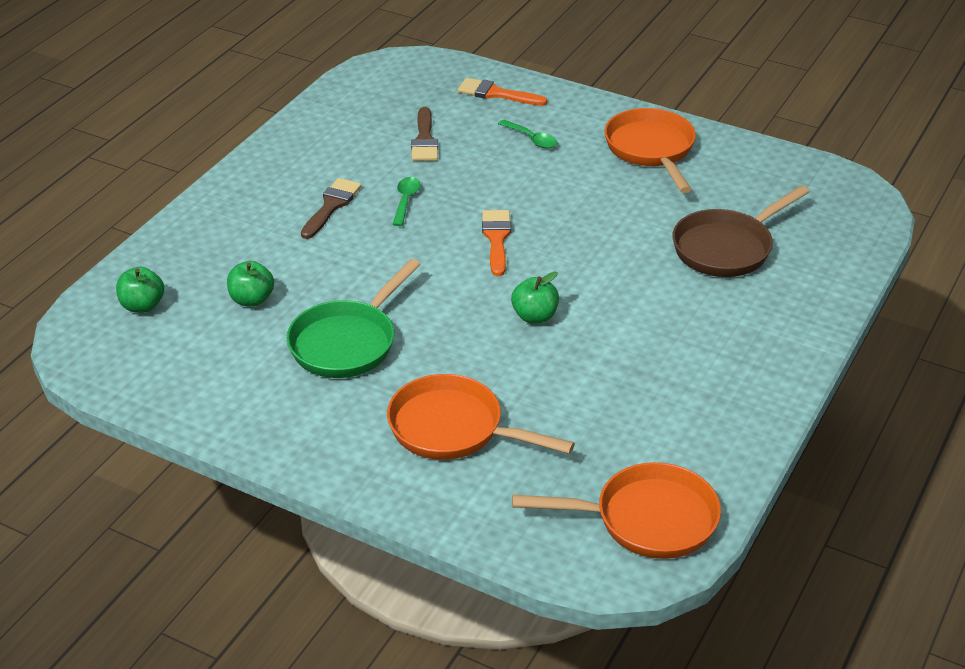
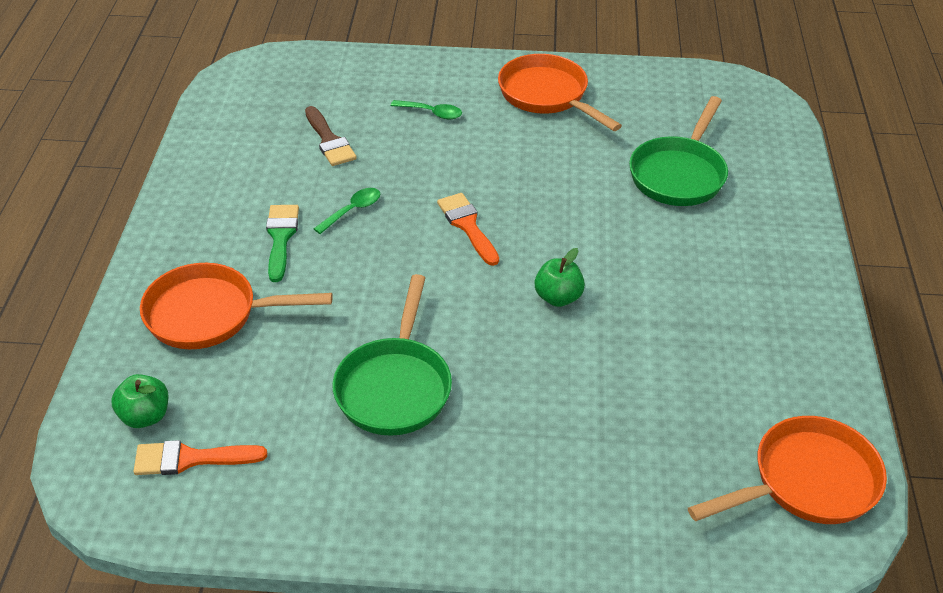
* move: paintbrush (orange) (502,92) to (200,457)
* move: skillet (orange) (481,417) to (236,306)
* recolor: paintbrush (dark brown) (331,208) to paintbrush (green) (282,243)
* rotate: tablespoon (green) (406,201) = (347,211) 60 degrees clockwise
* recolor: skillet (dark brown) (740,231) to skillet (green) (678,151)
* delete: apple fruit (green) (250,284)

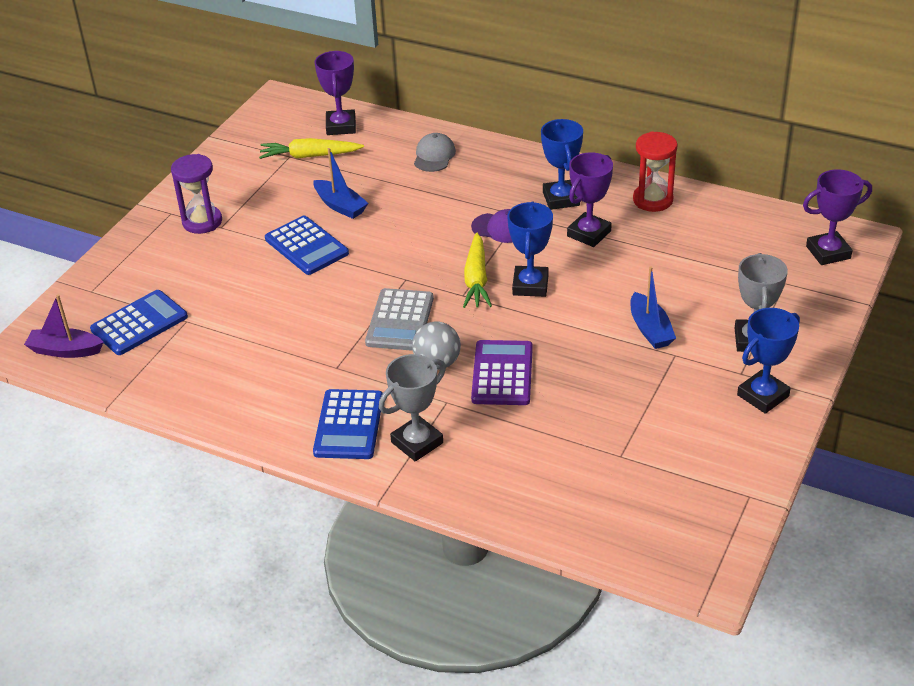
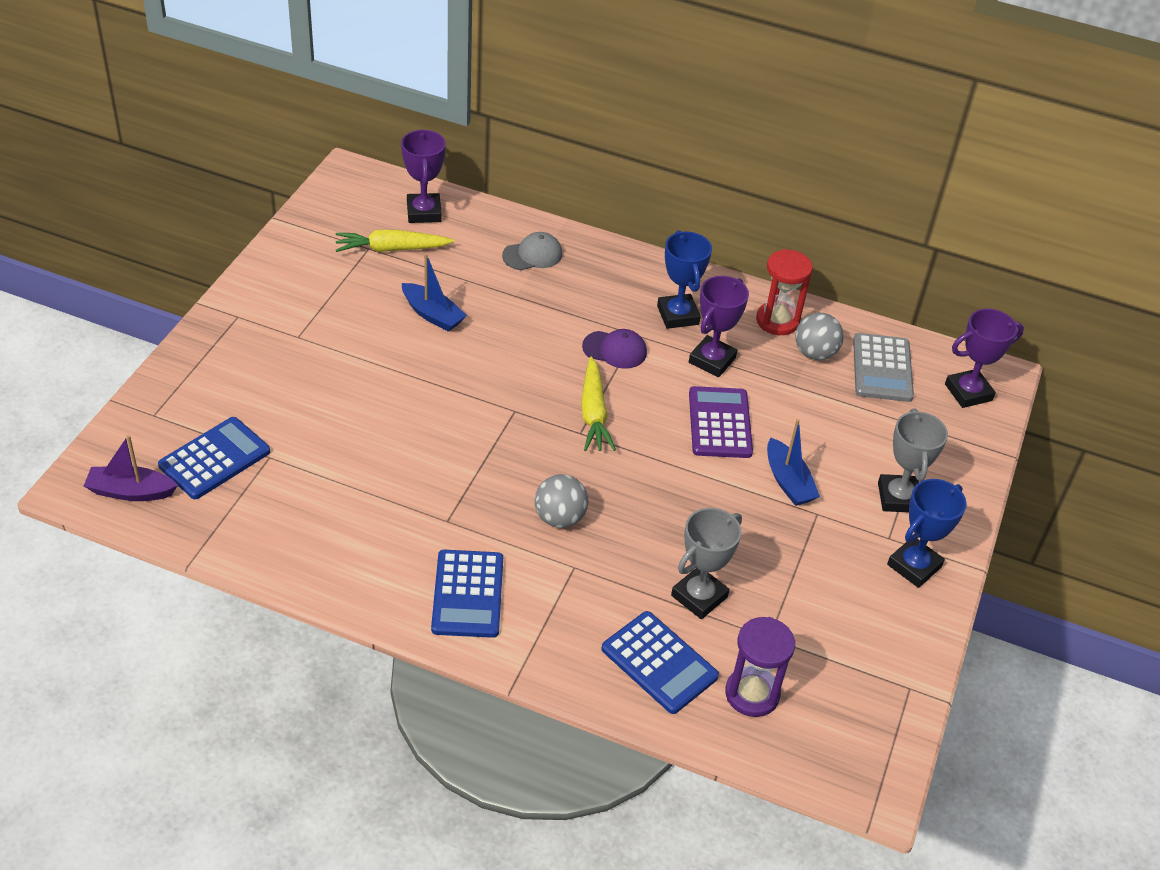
* rotate: baseball cap (ash-grey) (435,152) = (532,251) 60 degrees clockwise
* move: adding machine (royal blue) (307,245) to (660,662)
* move: prize cup (ash-grey) (412,408) to (706,563)
* move: adding machine (royal purple) (502,372) to (721,422)
* move: sandglass (royal purple) (196,194) to (760,667)
* insert: sphere (ash-grey) (819,336)
* move: adding machine (ash-grey) (399,319) to (883,367)
* delete: prize cup (royal blue) (530,249)

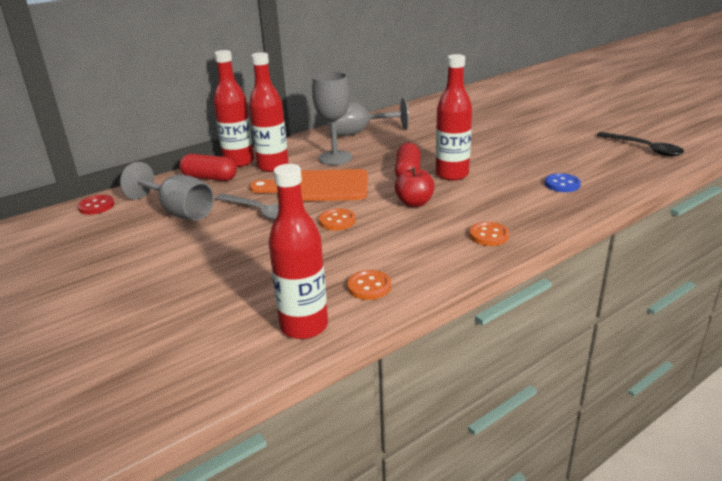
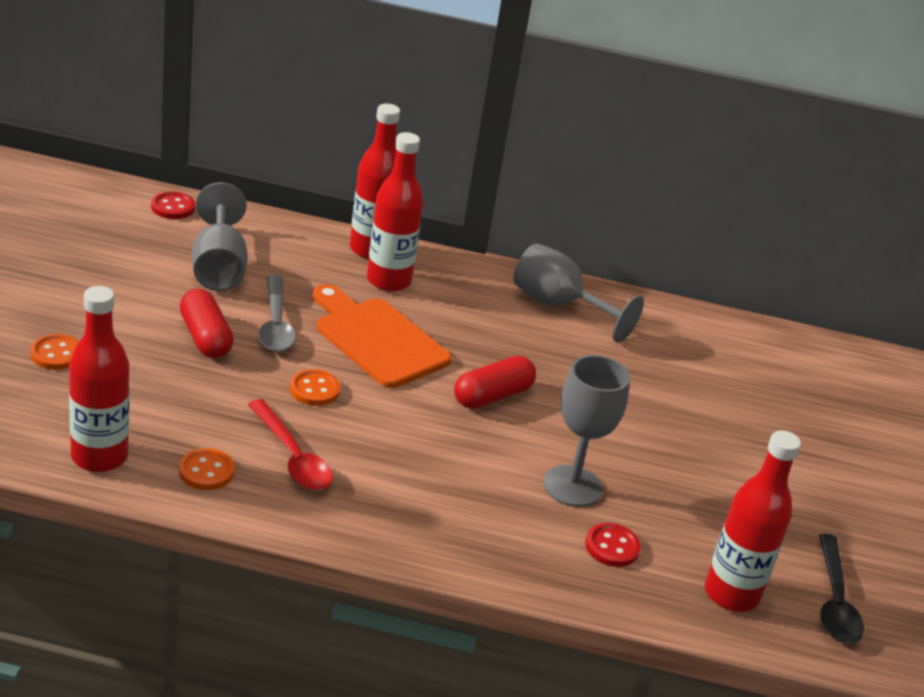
* move: button (orange) (489,234) to (54,352)
* move: pill (red) (208,167) to (207,323)
* insert: tablespoon (red) (290,444)
* move: wine glass (ash-grey) (332,118) to (586,431)
* recolor: button (royal blue) (563,182) to button (red) (613,545)
* move: flask (red) (454,117) to (753,521)
* delete: apple fruit (red) (414,187)

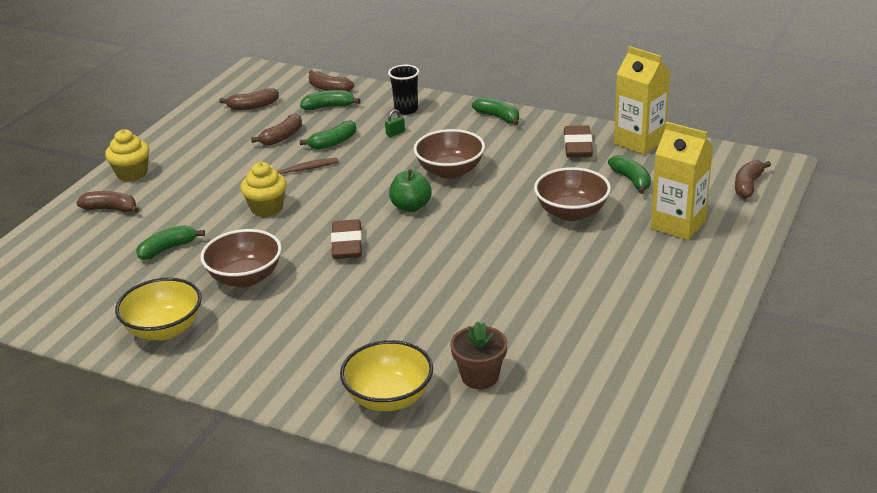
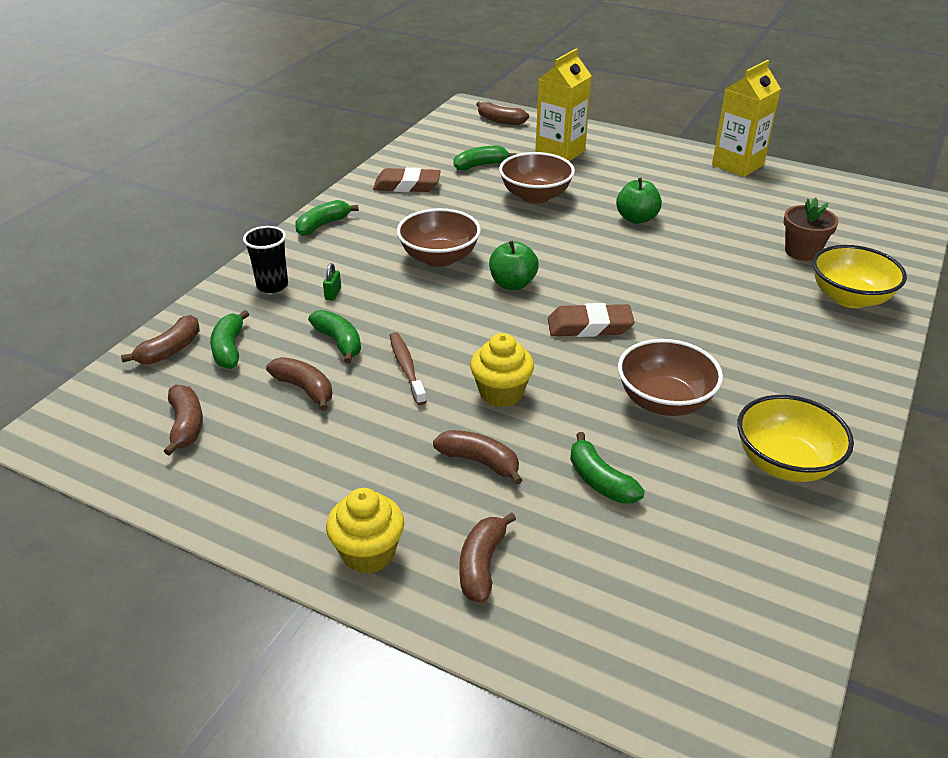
* rotate: small lock (green) (395,123) = (332,282) 45 degrees clockwise
* insert: banana fruit (dark brown) (477,457)
* insert: apple fruit (green) (639,201)
* move: carton (golden) (642,100) to (746,118)

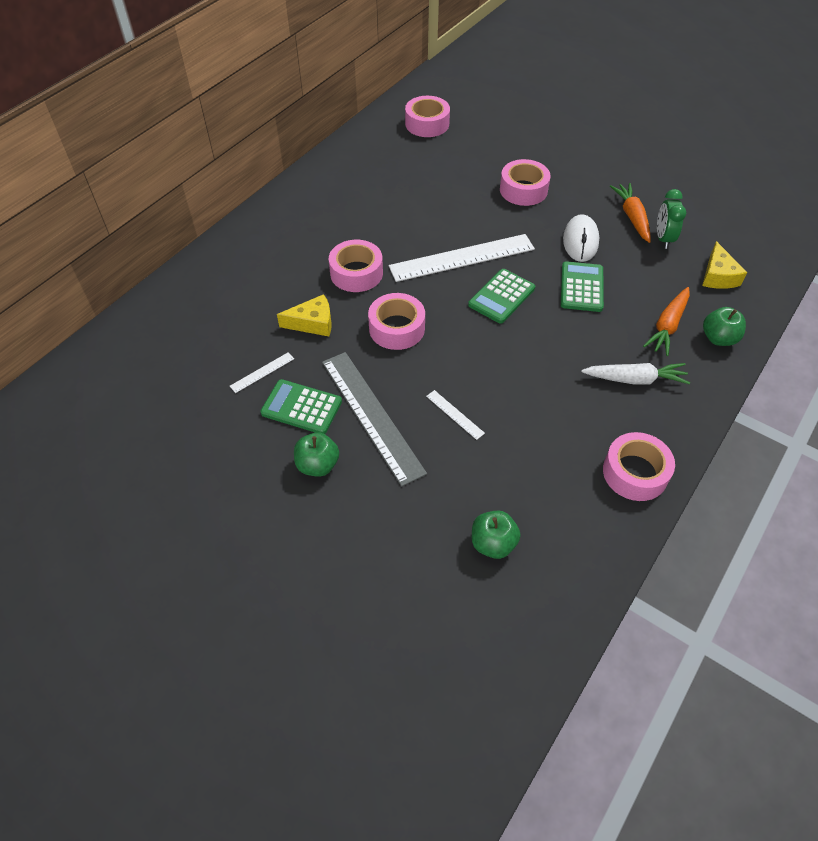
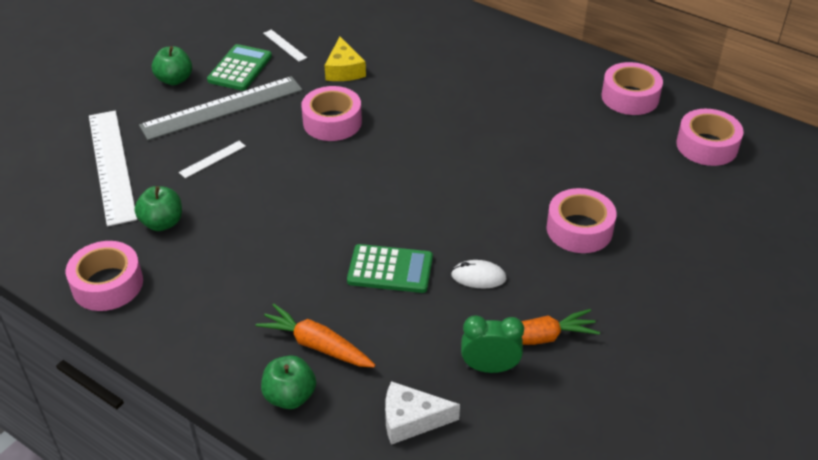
* move: ruler (snow-white) (462,258) to (113,168)
* move: apple fruit (green) (496,534) to (158,208)
* recolor: cheese (golden) (724,265) to cheese (snow-white) (422,413)
* resize: PC mouse (snow-white) (581,238) = (479,274) x0.65
* move: sticky tape (rosy) (356,266) to (632,88)
* delete: adding machine (green) (501,296)
* delete: carrot (snow-white) (635,373)

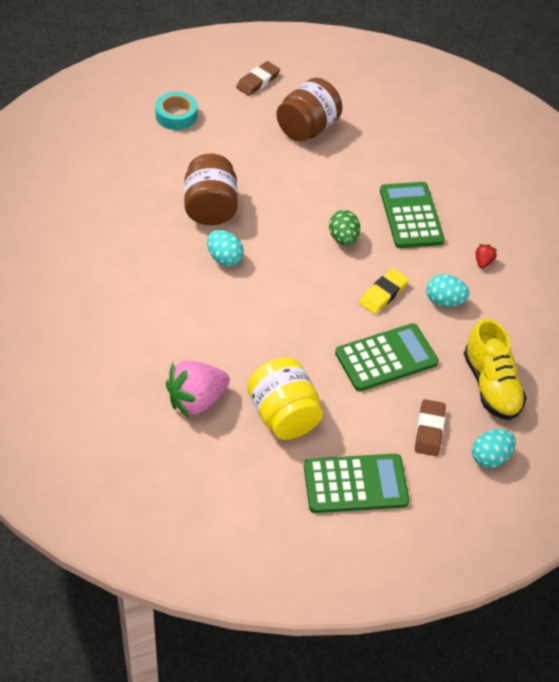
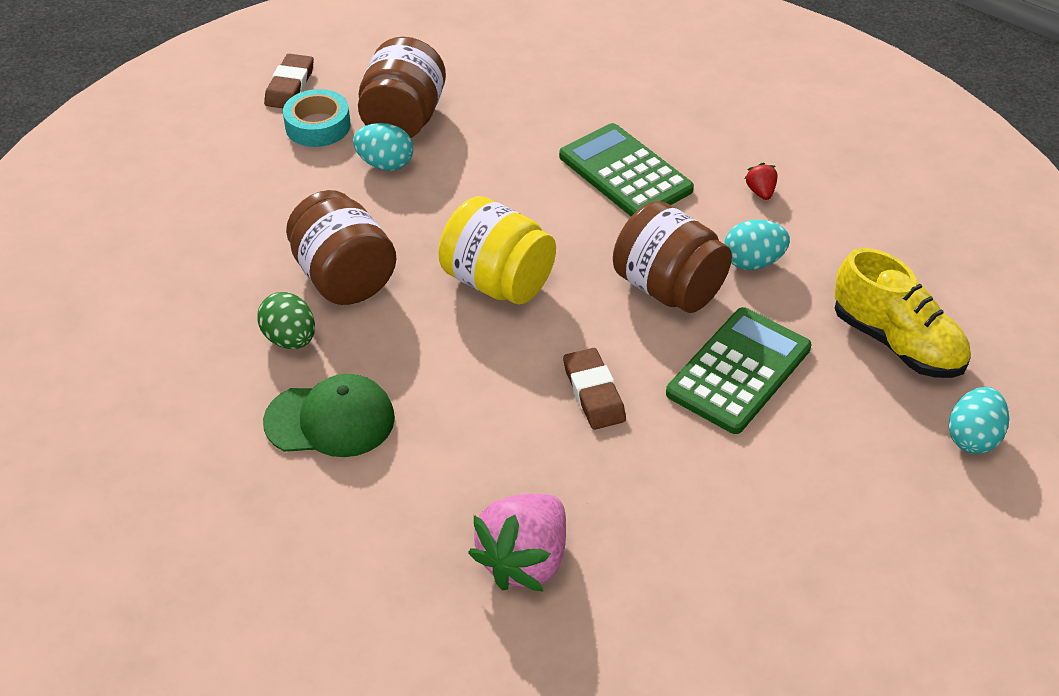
* move: egg shape (green) (344,228) to (286,320)
* insert: baseball cap (green) (329,415)
* move: sticky tape (teal) (176,111) to (317,118)
* move: egg shape (teal) (225,248) to (383,147)
* move: jam jar (golden) (285,399) to (497,250)
* move: eraser (dark brown) (430,427) to (594,389)
* replace: eraser (golden) (384,291) to jam jar (dark brown) (672,257)
* delete: adding machine (green) (357,483)

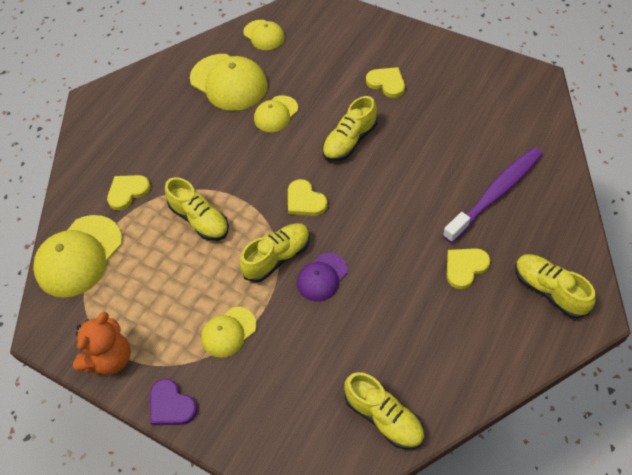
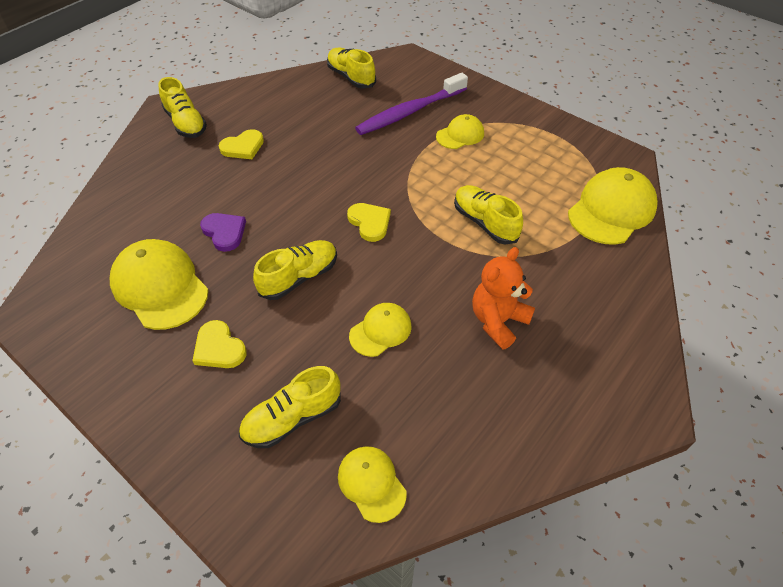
* move: baseball cap (golden) (229,82) to (159,284)
* move: heart (royal purple) (173,402) to (223,232)
* move: shoe (golden) (275,252) to (290,407)
* move: dental brush (royal purple) (492,195) to (411,104)
* move: stuffed bear (orange) (102,343) to (503,298)
* delete: heart (golden) (129,192)
* delete: baseball cap (royal purple) (322,277)

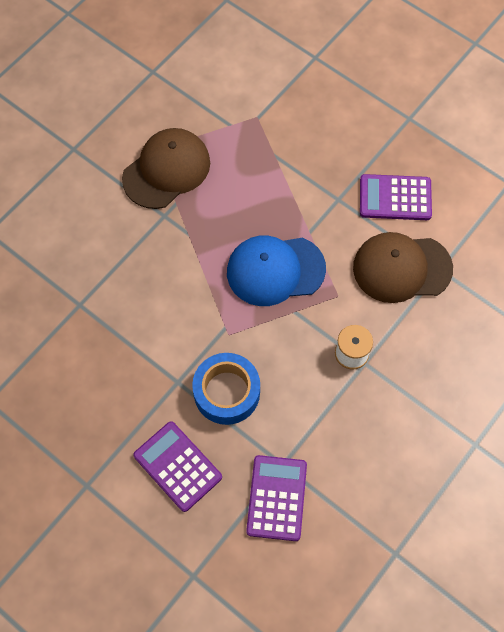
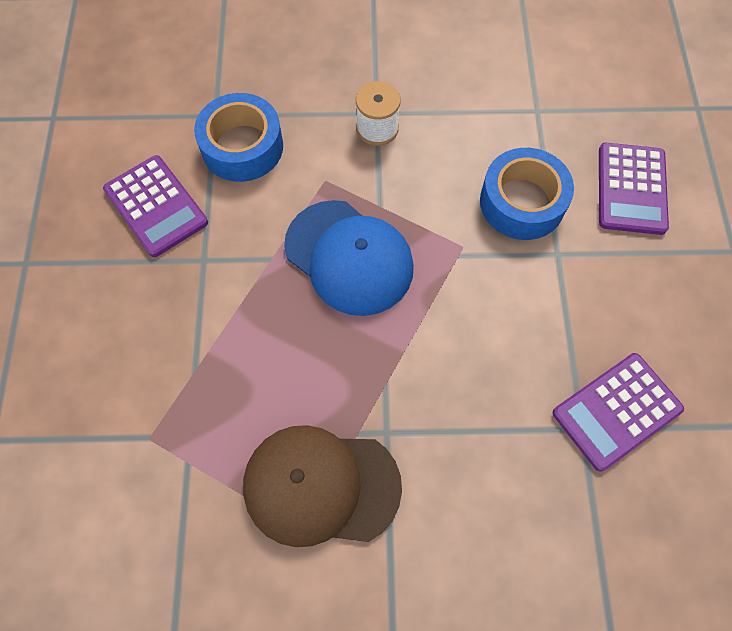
* replace: baseball cap (dark brown) (403,267) to sticky tape (royal blue) (238,137)
* move: adding machine (royal purple) (276,498) to (618,412)

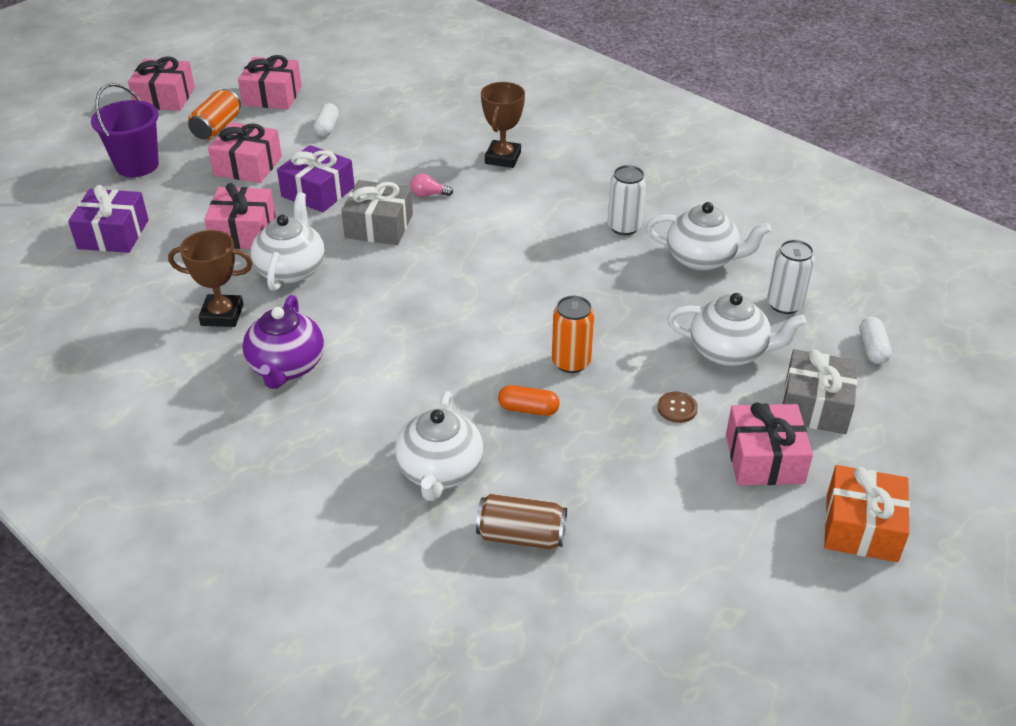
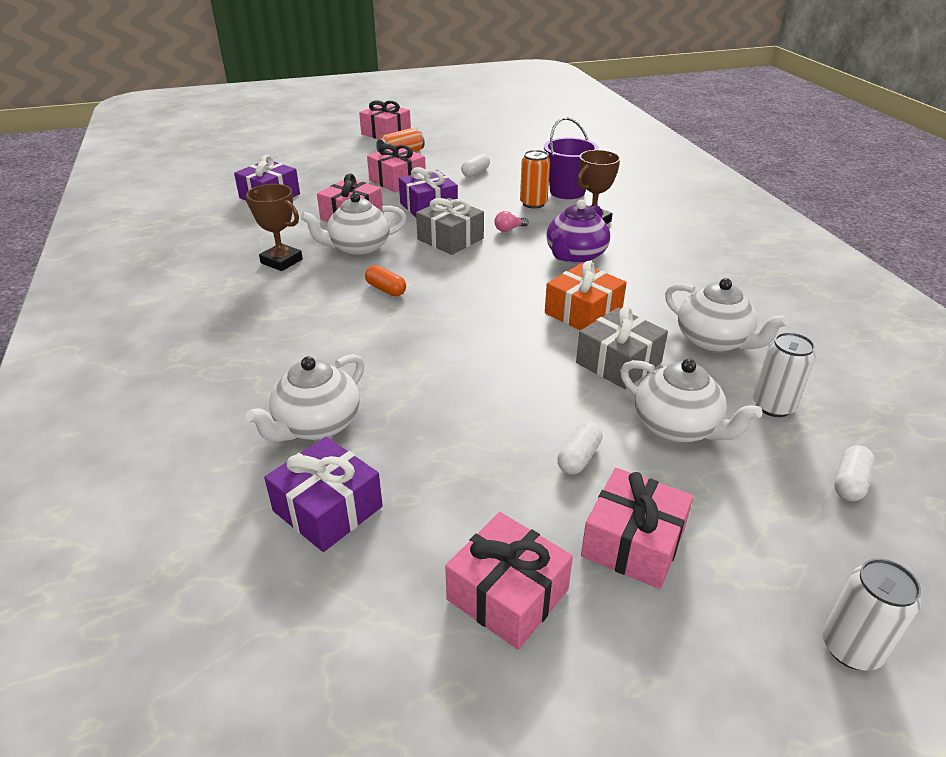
* replace: can (dark brown) (521,521) to present (royal purple) (323,494)
* rotate: teapot (snow-white) (288,241) = (354,224) 150 degrees counterclockwise
* move: pill (orange) (529,400) to (385,280)
* move: present (rosy) (270,82) to (509,581)
* rotate: bulb (rosy) (431,185) = (511,221) 60 degrees counterclockwise
* move: can (orange) (573,334) to (535,179)
* move: pail (royal purple) (125,130) to (571,158)
* move: present (orange) (867,513) to (586,296)
* move: teapot (royal purple) (283,342) to (578,232)
* replace: button (dark brown) (677,407) to pill (snow-white) (580,448)
* move: present (ash-grey) (820,391) to (622,348)
* move: can (snow-white) (627,200) to (872,614)

